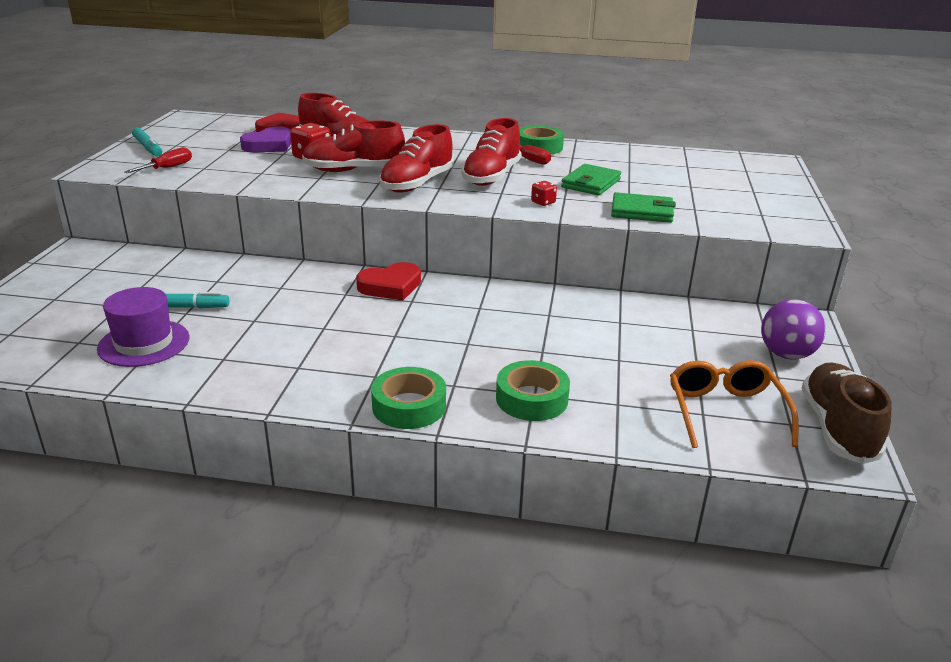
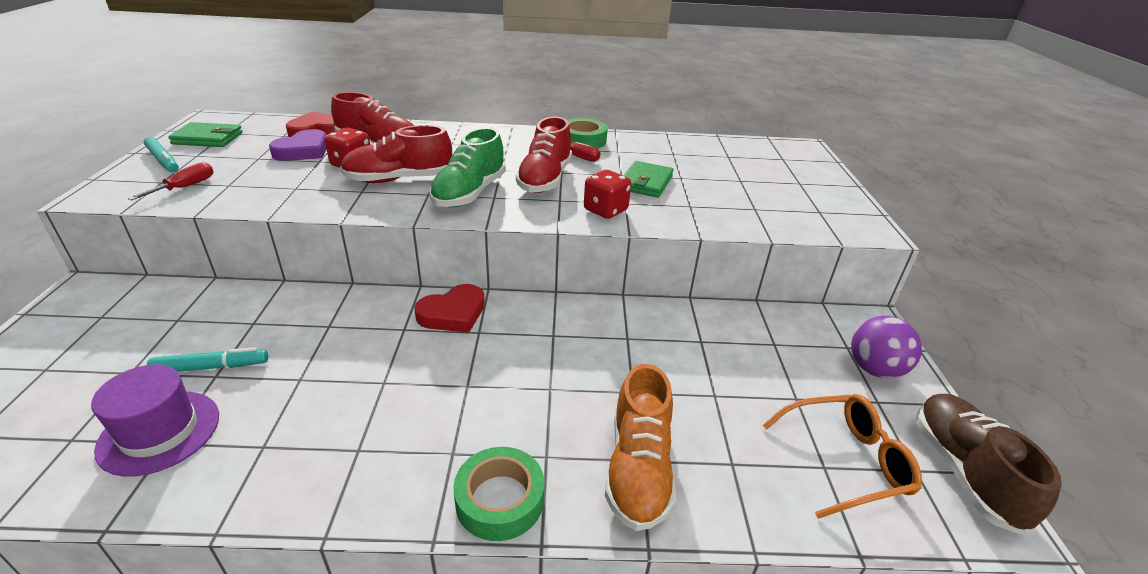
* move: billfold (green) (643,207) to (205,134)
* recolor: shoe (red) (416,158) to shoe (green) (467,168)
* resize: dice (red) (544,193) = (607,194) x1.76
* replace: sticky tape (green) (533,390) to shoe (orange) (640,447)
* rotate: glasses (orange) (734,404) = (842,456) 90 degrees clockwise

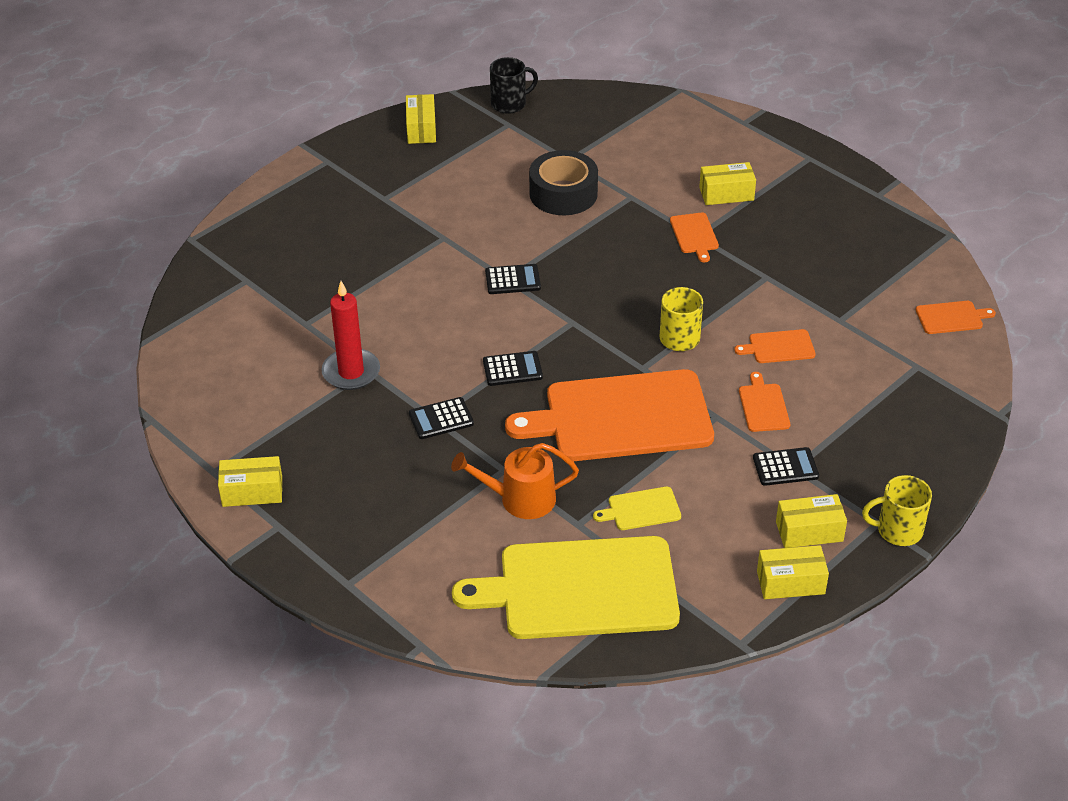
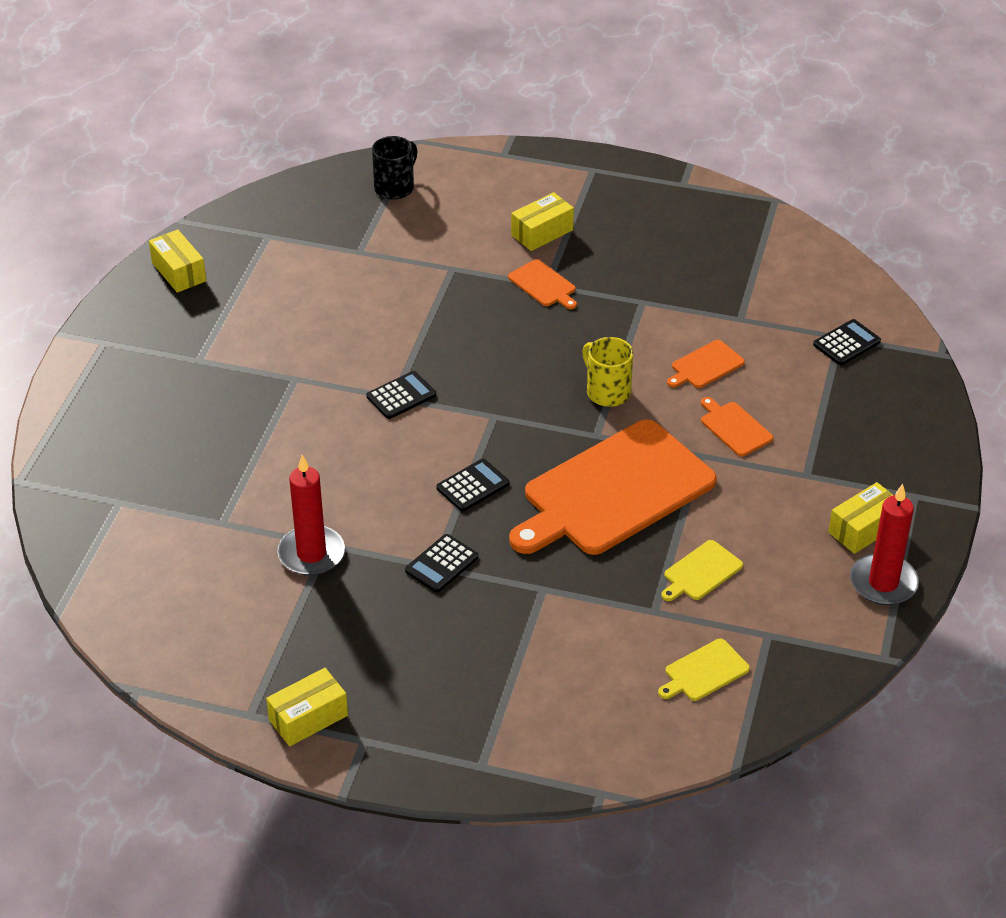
* move: mug (jet-black) (514,85) to (394,168)
* resize: bread board (golden) (566,587) = (704,669) x0.40
* move: adding machine (jet-black) (786,466) to (847,342)
* replace: box (golden) (793,572) to pillar candle (red) (884,544)
* delete: watering pot (orange) (515,481)
* delete: sticky tape (jet-black) (563,182)
* delete: mug (golden) (897,510)
* delete: bread board (orange) (956,317)

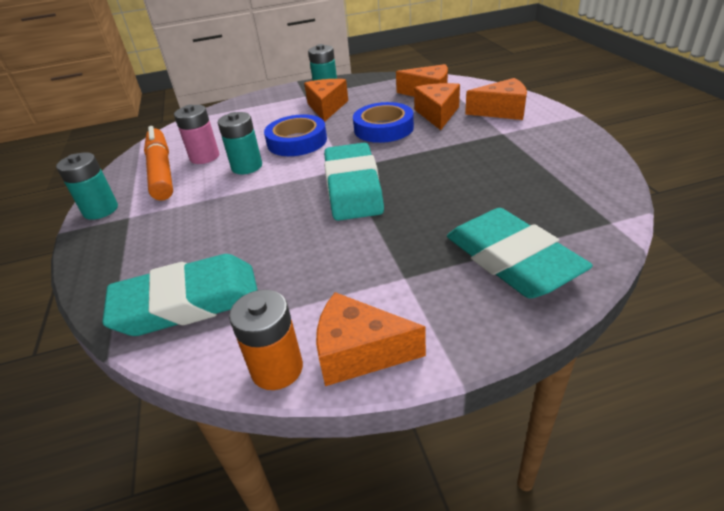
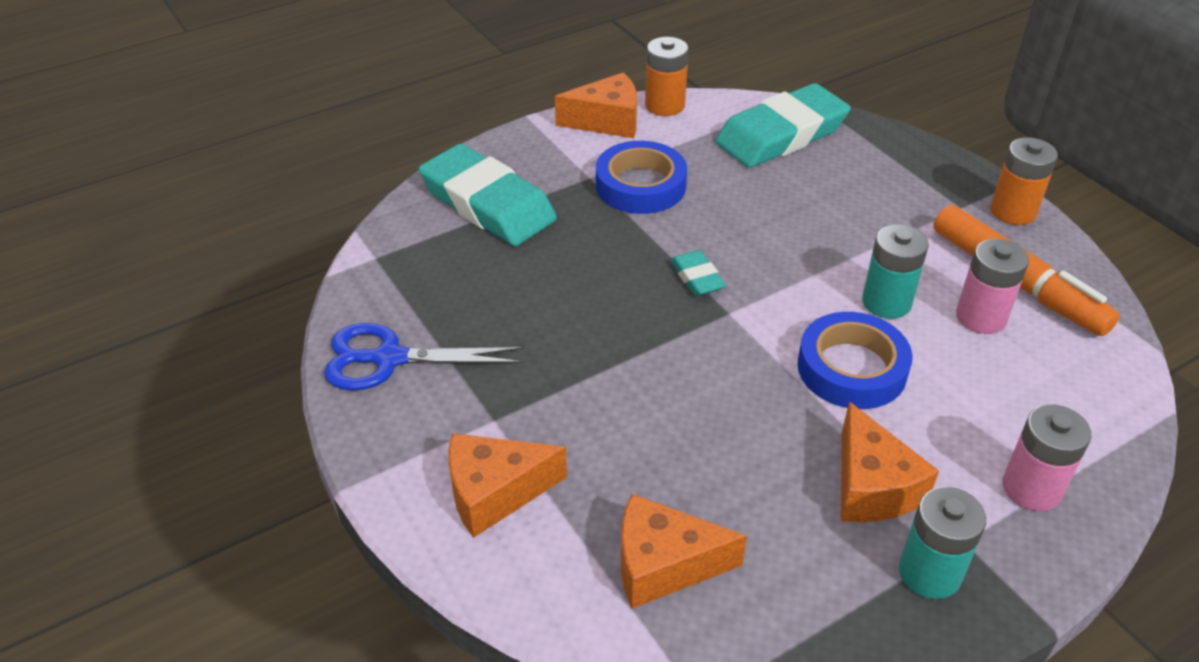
* insert: shears (royal blue) (424,357)
* move: sticky tape (royal blue) (383,122) to (641,177)
* resize: eraser (teal) (354,182) = (698,273) x0.45
* recolor: battery (teal) (87,186) to battery (orange) (1024,181)
* insert: battery (rosy) (1046,457)
* delete: cheese (orange) (437,106)

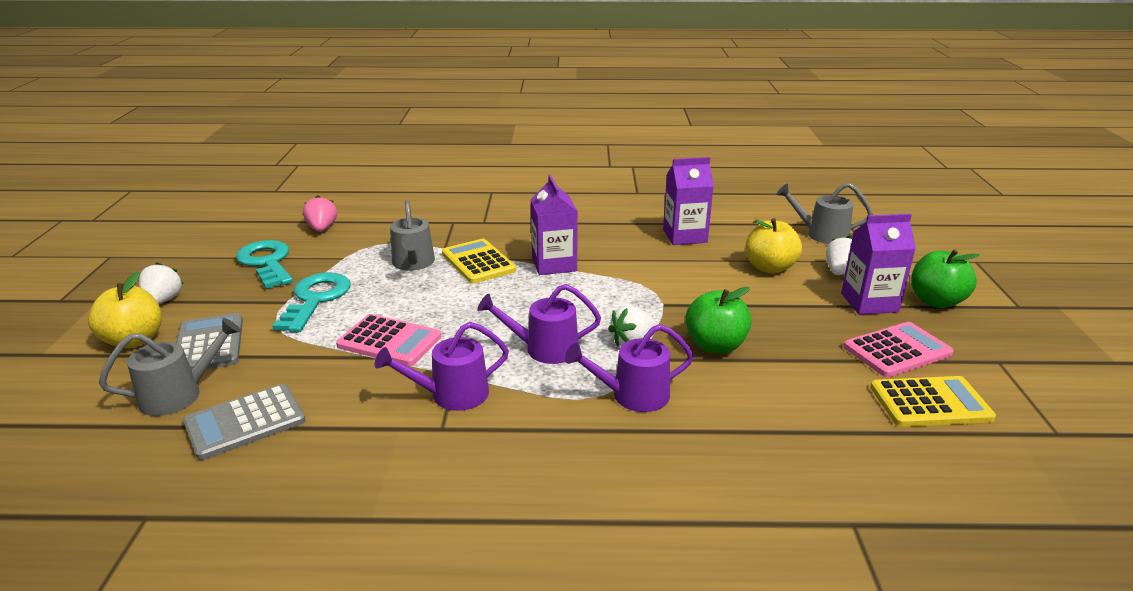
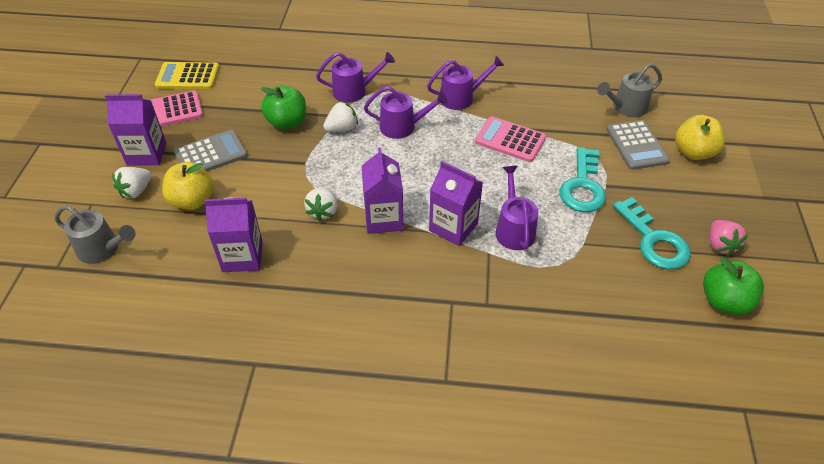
* move: adding machine (ash-grey) (244,422) to (211,150)
* move: strawberry (snow-white) (161,283) to (320,204)
* replace: adding machine (golden) (479,261) to carton (royal purple) (456,203)
* recolor: watering pot (ash-grey) (412,235) to watering pot (royal purple) (516,208)
* move: apple fruit (green) (945,278) to (733,286)
* move: strawberry (rosy) (320,213) to (729,238)

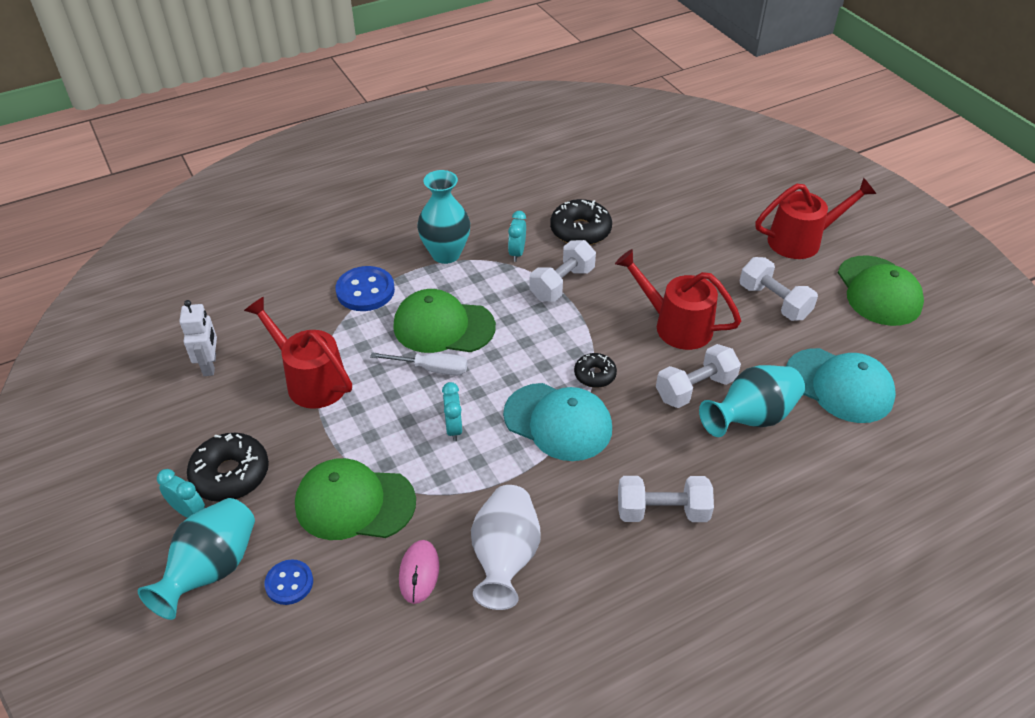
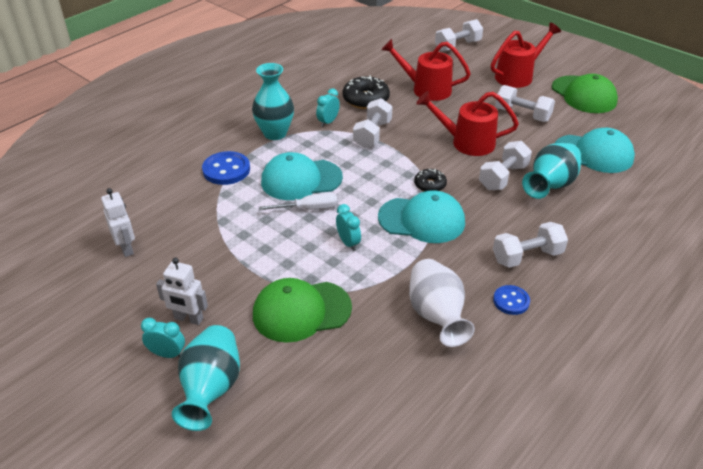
* replace: glazed donut (jet-black) (228,467) to robot (snow-white) (182,291)
* recolor: baseball cap (green) (444,321) to baseball cap (teal) (302,176)
* rotate: bedside clock (teal) (517,236) = (328,107) 45 degrees clockwise
* move: watering pot (red) (298,353) to (426,70)
* insert: free weight (snow-white) (459,35)
* move: button (royal blue) (288,582) to (511,300)
* delete: PC mouse (rosy) (419,572)

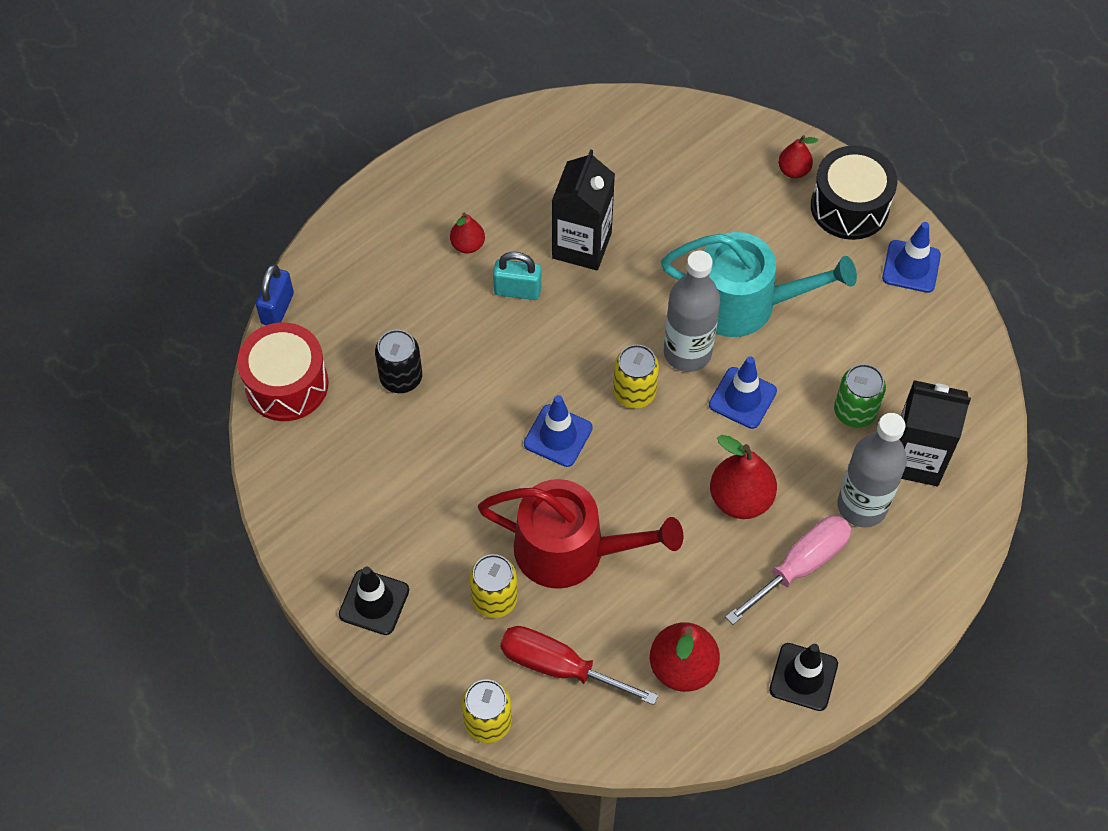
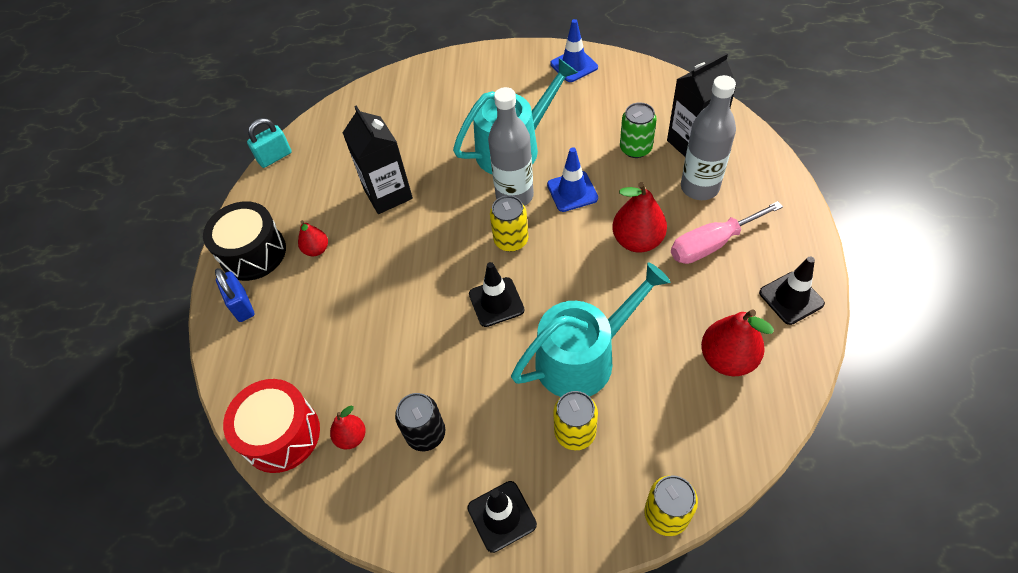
* move: drum (jet-black) (854,192) to (244,241)
* move: small lock (royal blue) (275,294) to (235,295)
* move: small lock (teal) (517,276) to (269,143)
* move: pear fruit (red) (798,156) to (348,427)
* move: can (jet-black) (398,361) to (420,422)
* recolor: safety cone (royal blue) (558,431) to safety cone (jet-black) (496,294)
* recolor: watering pot (red) (580,534) to watering pot (teal) (591,329)
* rotate: screwdriver (rosy) (788,570) = (727,232) 120 degrees counterclockwise
* delete: screwdriver (red) (579,665)

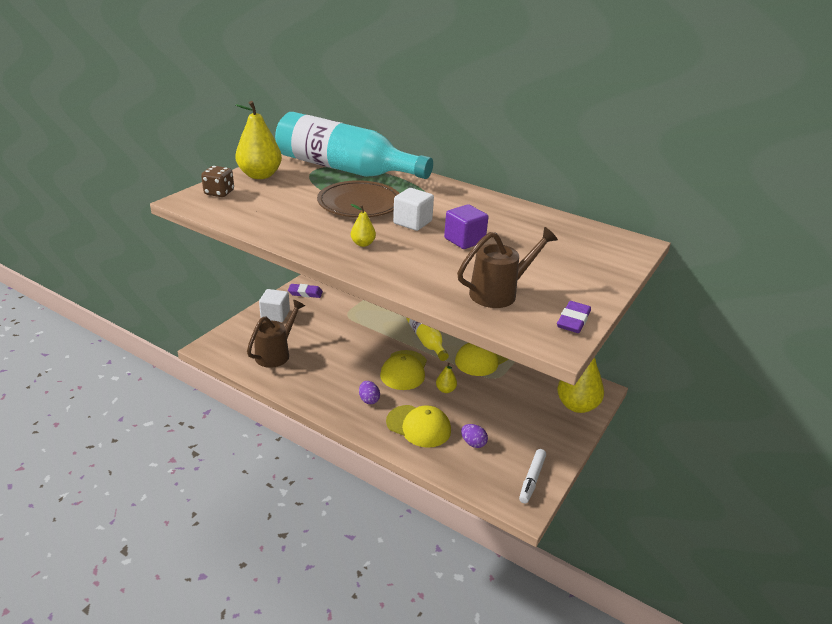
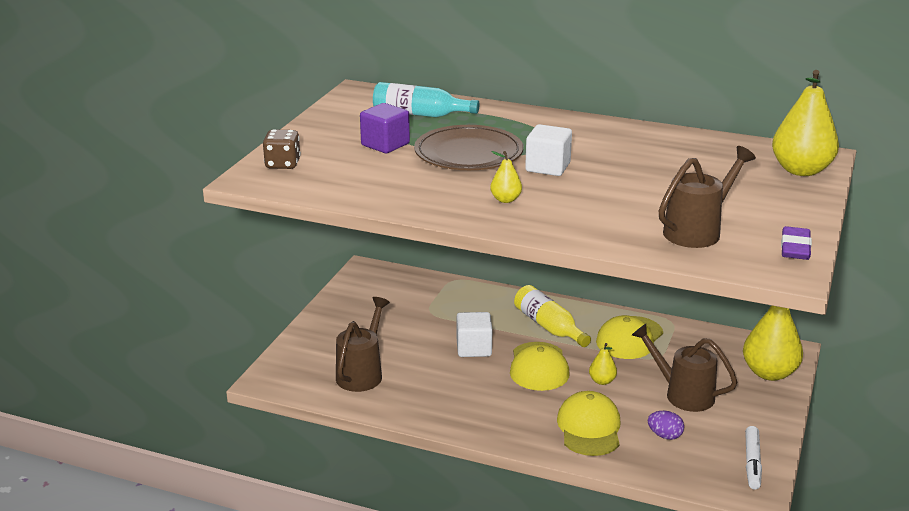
* move: block (royal purple) (466,226) to (385,128)
* resize: flask (teal) (354,145) = (426,99) x0.49
* move: block (snow-white) (274,305) to (474,334)
* rotate: baseball cap (golden) (418,426) = (589,423) 105 degrees counterclockwise
* insert: watering pot (dark brown) (685,368)
* move: pear fruit (golden) (258,140) to (805,123)
* delete: eraser (royal purple) (305,291)
* delete: egg shape (royal purple) (369,392)

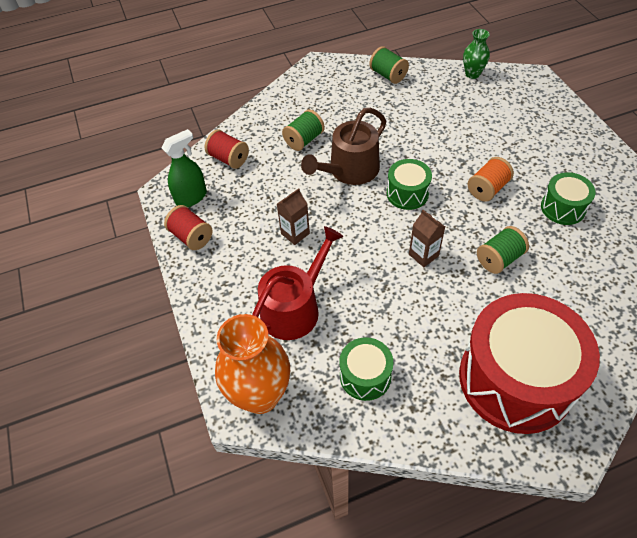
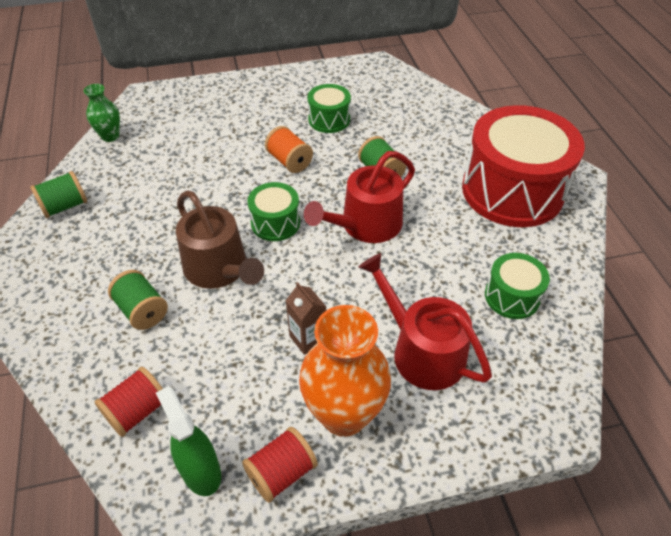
* move: flower vase (orange) (252,364) to (345,371)
* replace: carton (dark brown) (427,238) to watering pot (red) (359,197)

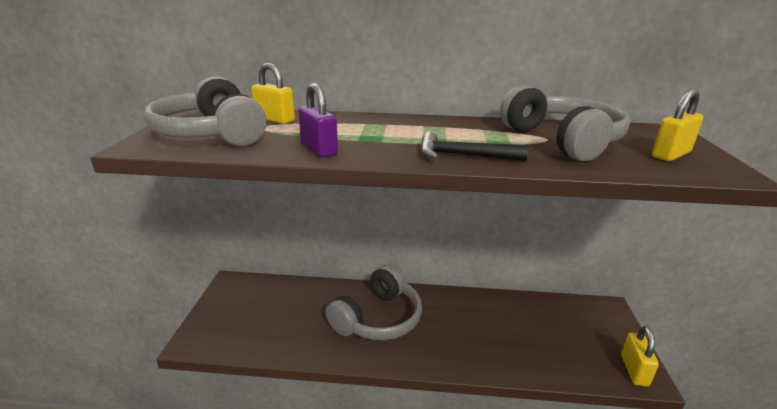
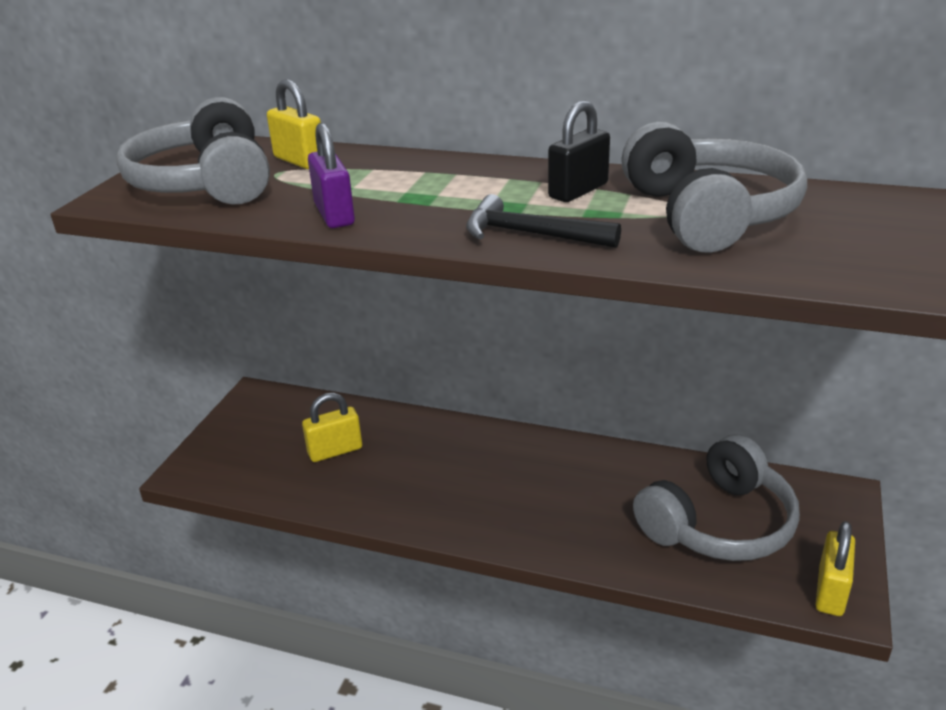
* move: small lock (golden) (678,125) to (332,427)
* insert: small lock (jet-black) (579,151)
* move: headphones (ash-grey) (373,302) to (716,497)

